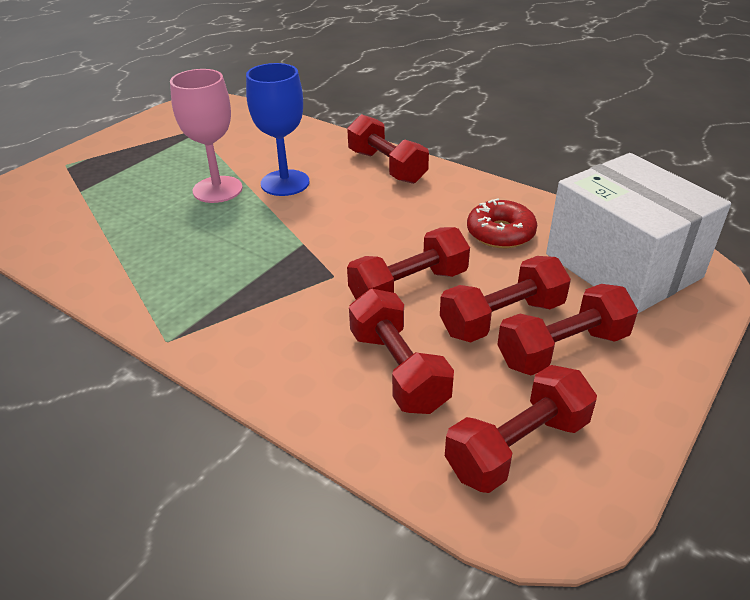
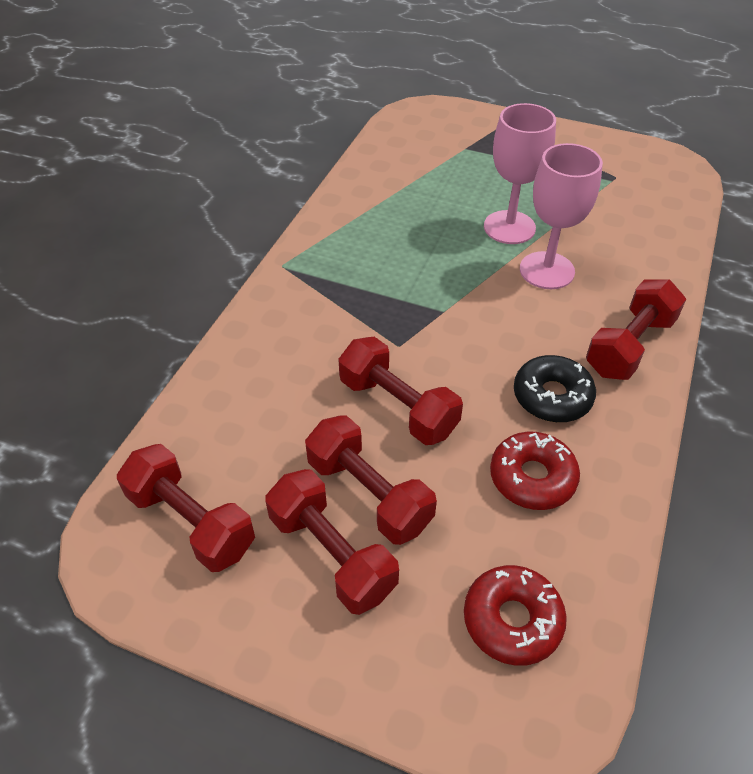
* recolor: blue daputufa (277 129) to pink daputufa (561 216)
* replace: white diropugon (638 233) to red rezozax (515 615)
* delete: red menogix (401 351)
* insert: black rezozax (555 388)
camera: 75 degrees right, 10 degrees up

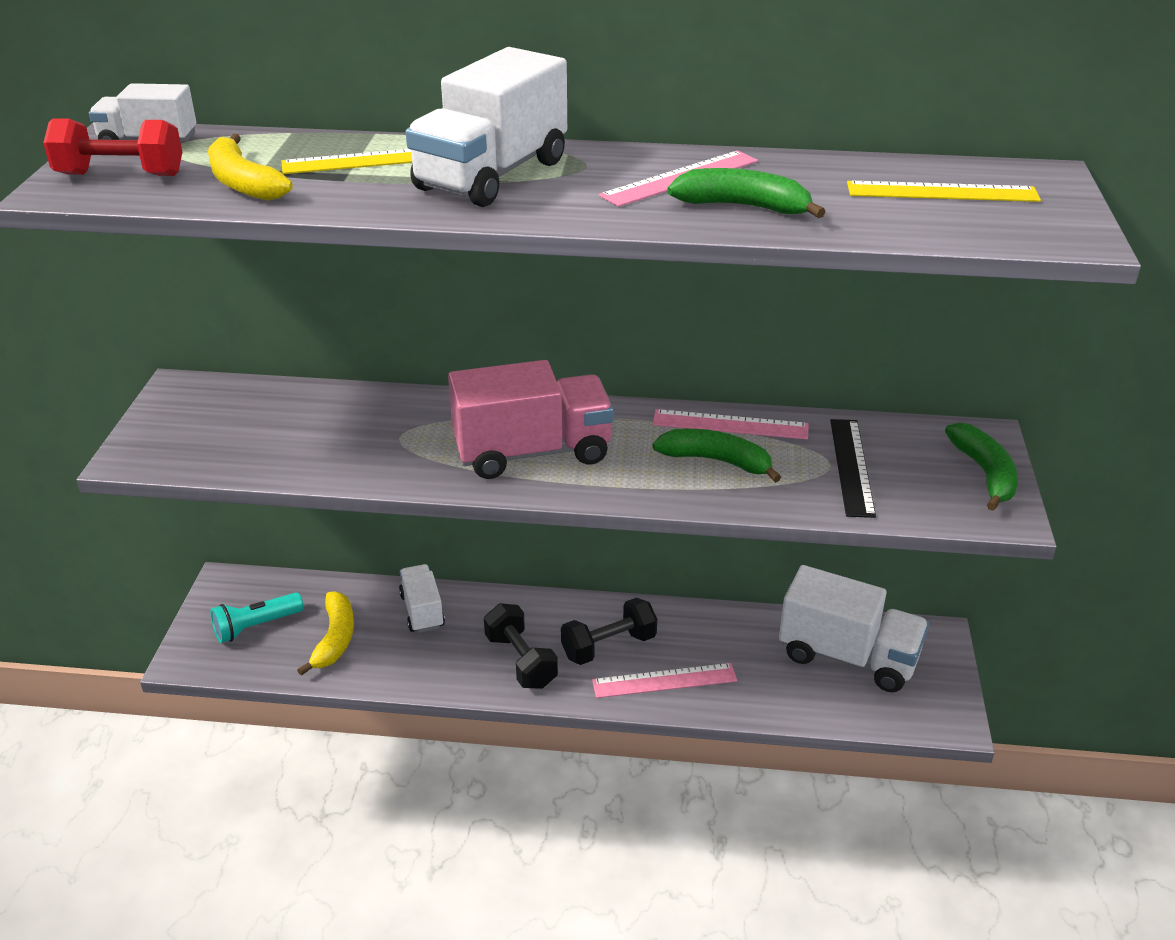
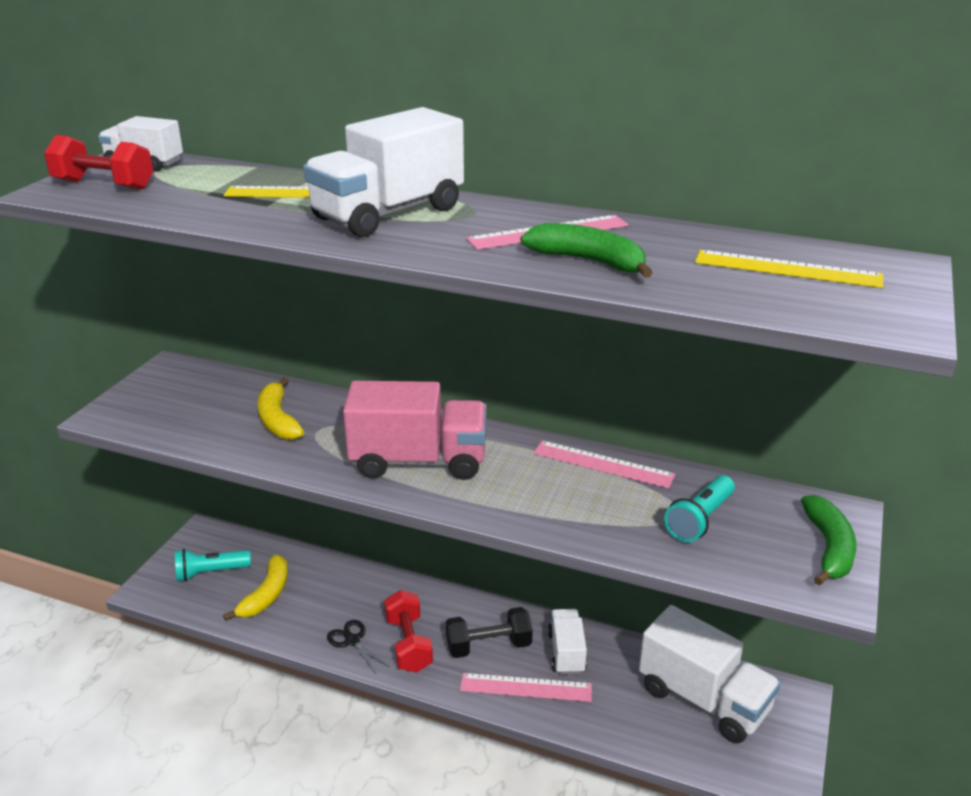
* move: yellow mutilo (250 167) to (281 408)
* replace: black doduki (853 468) to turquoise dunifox (699 509)
* delete: green mutilo (716 456)
* move: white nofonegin (422 598) to (567 642)
* recolor: black menogix (521 646) to red menogix (408 631)
* insert: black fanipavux (358 647)
camera: 15 degrees right, 5 degrees down

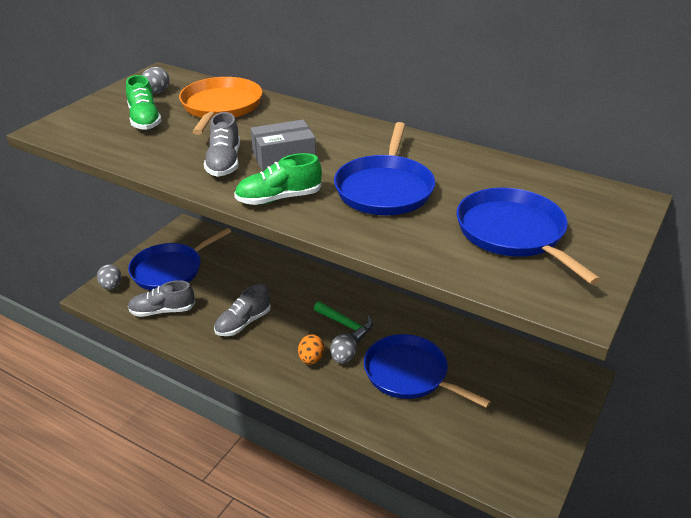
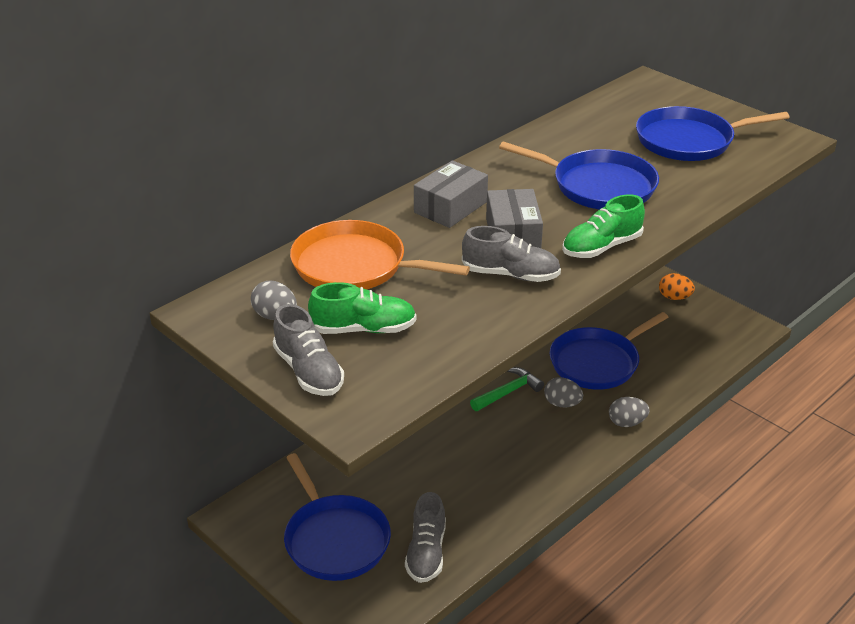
* rotate: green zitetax (278 179) = (603 226) 60 degrees clockwise
* move: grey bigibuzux (109 277) to (629 412)
* move: grey zitetax (242 310) to (308 350)
* move: orange bigibuzux (311 349) to (677 286)
* insert: grey diropugon (451 194)
camera: 75 degrees left, 0 degrees up

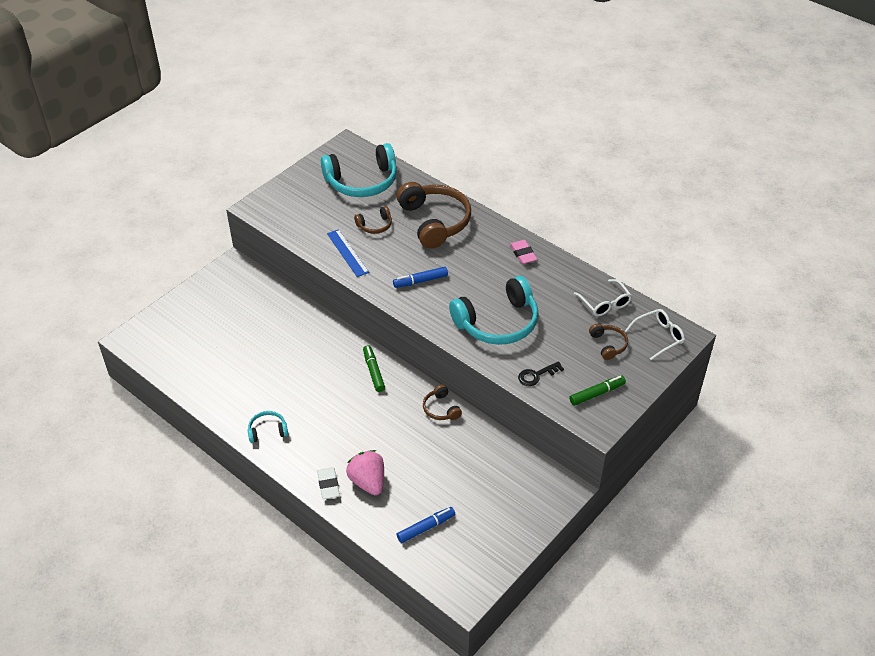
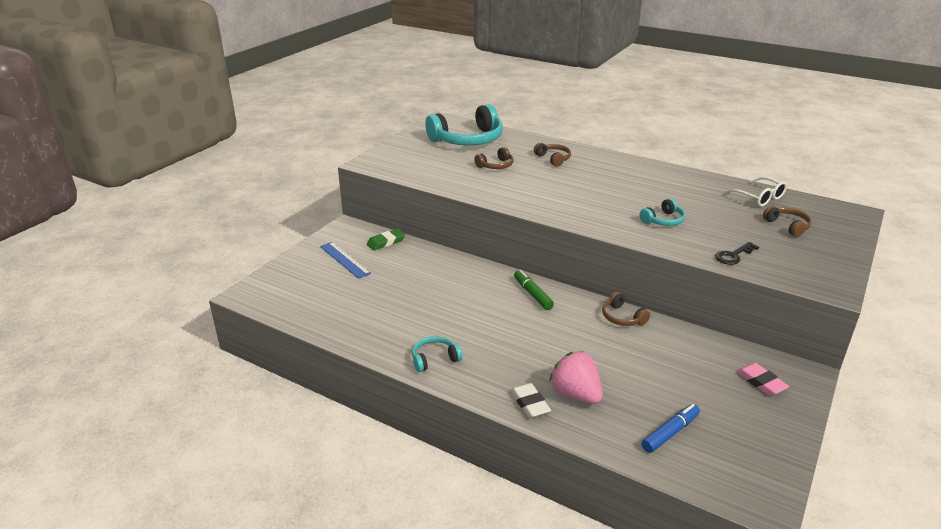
* resize: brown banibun (433 215) = (552 155) x0.47
* move: blue doduki (348 253) to (345 260)
* move: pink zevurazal (523 252) to (762 379)
* delete: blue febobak (420 277)
* resize: turquoise banibun (494 310) = (662 212) x0.47
* delete: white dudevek (655 334)
* delete: green febobak (598 390)
* insert: green zevurazal (386 239)
camera: 10 degrees left, 15 degrees down

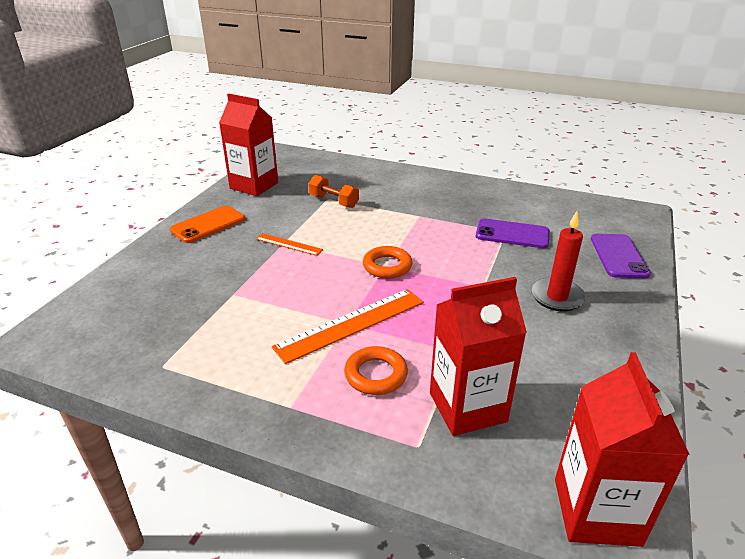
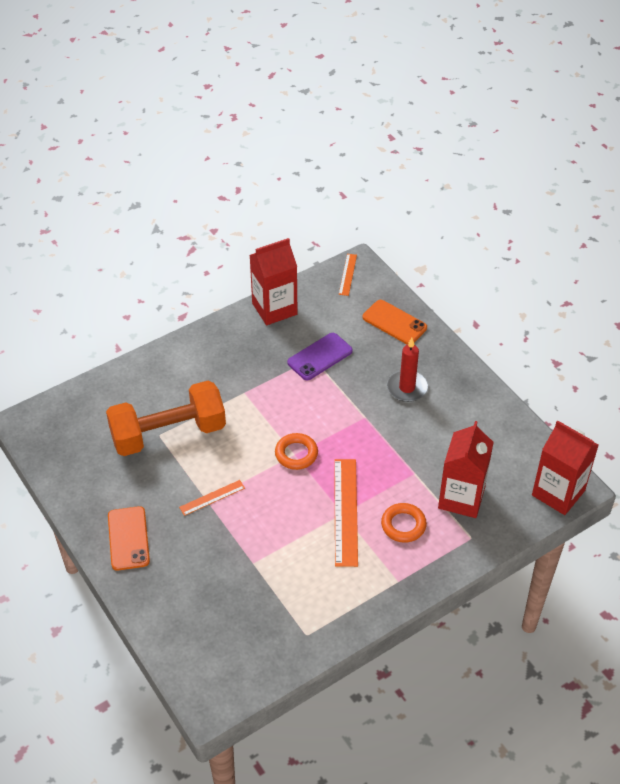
* move: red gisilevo (248 144) to (274 281)
* resize: orange menogix (333 191) = (166 418) x2.13
* recolor: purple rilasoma (621 256) to orange rilasoma (395 322)
* insert: orange doduki (348 275)
camera: 55 degrees left, 15 degrees up

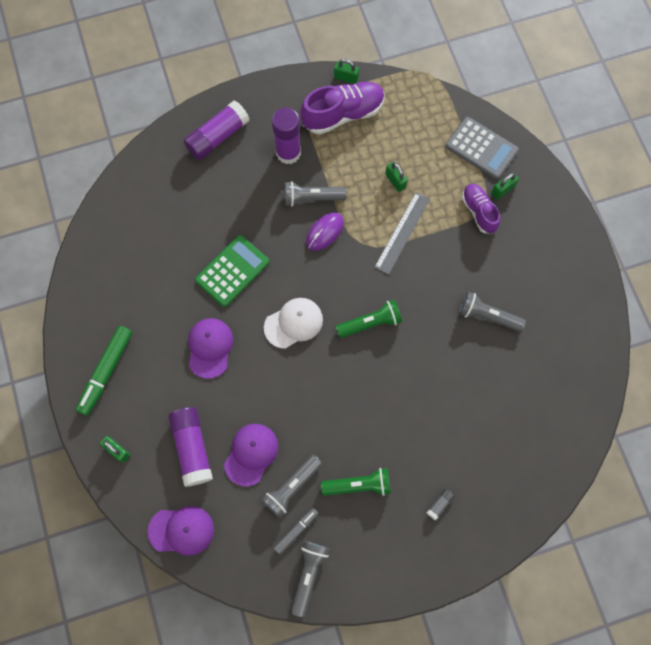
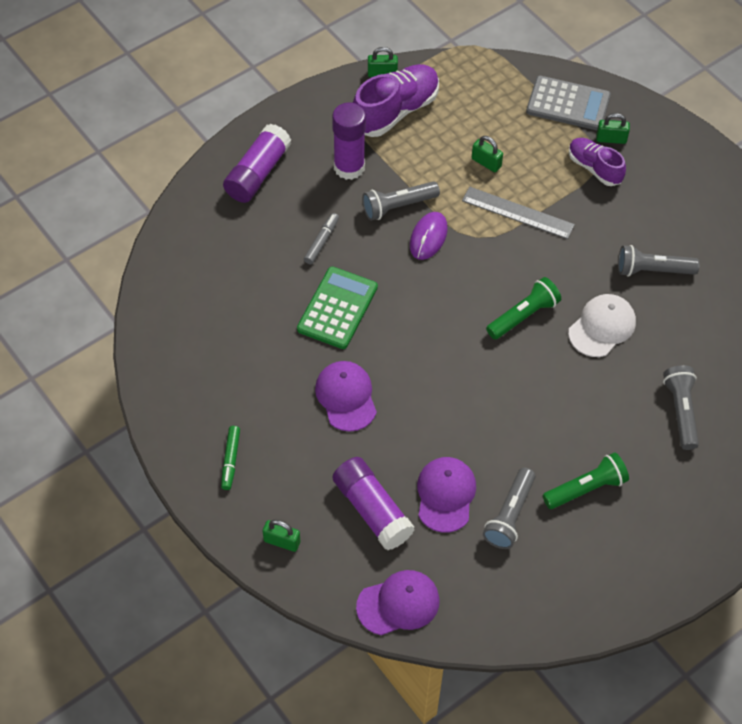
* rotate: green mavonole (505 186) = (613 128) 60 degrees clockwise
* rotate: grey doduki (402 233) = (518 213) 75 degrees counterclockwise
* move: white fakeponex (293 323) to (602 325)
* resize: green febobak (104 371) = (230 458) x0.56
* delete: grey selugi (441 504)
* move: grey febobak (296 531) to (321 238)
* move: grey dunifox (310 579) to (681 407)
camera: 20 degrees left, 15 degrees down

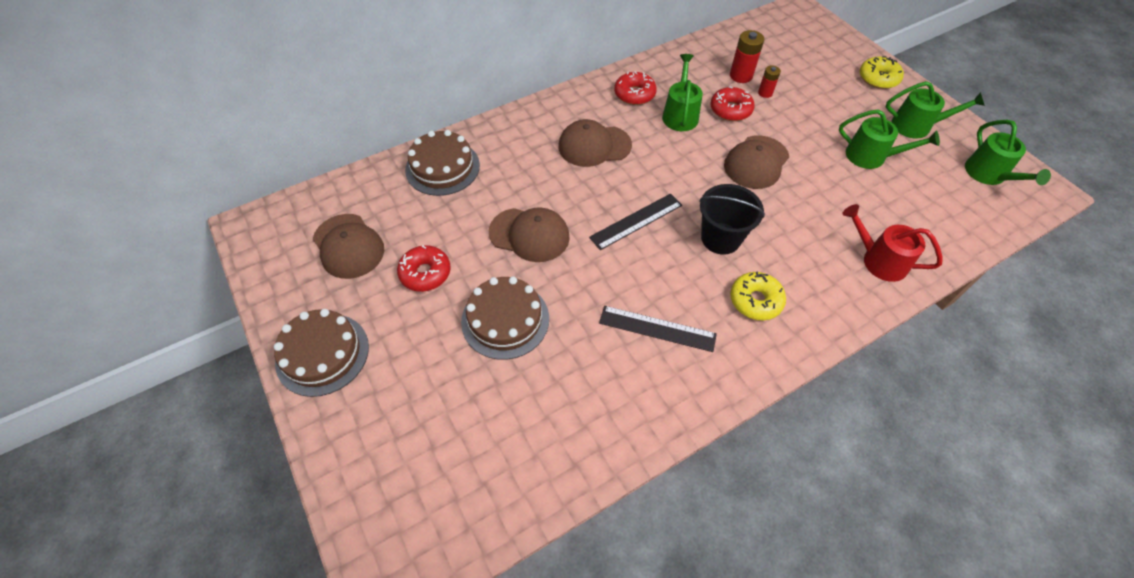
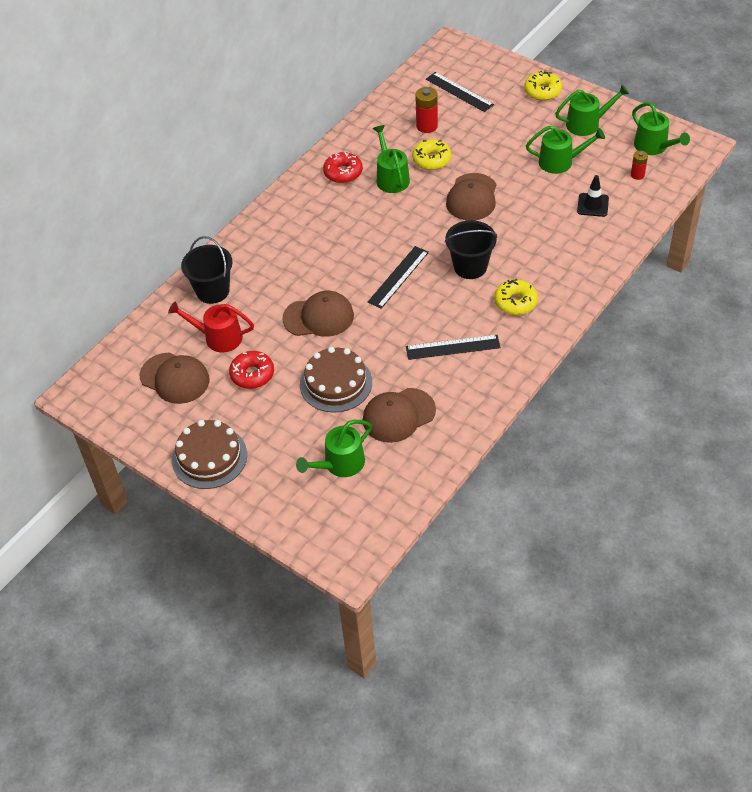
* move: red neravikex (769 81) to (639 165)
* recolor: red rezozax (733 103) to yellow rezozax (431 154)
* move: brown fakeponex (595 143) to (399 415)
* replace: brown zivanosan (442 163) to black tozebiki (207 270)
* move: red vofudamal (892 243) to (211 326)
* insert: black doduki (460 92)
* insert: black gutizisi (593 196)
* insert: green vofudamal (334 448)
camera: 20 degrees left, 5 degrees down

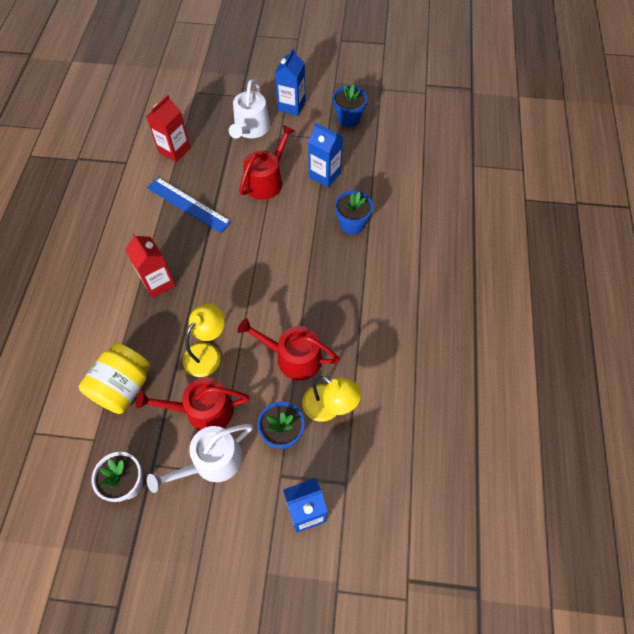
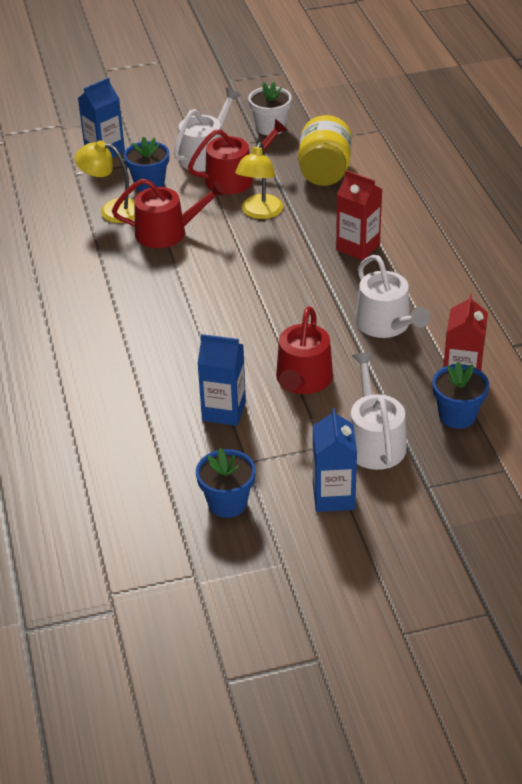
* replace: blue doduki (189 205) to white vofudamal (392 296)
* move: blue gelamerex (354 212) to (460 395)
camera: 160 degrees right, 20 degrees down

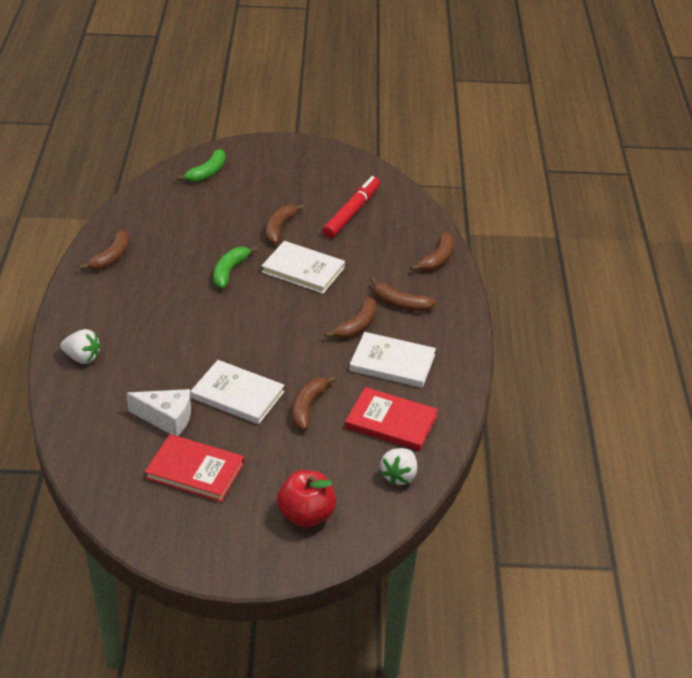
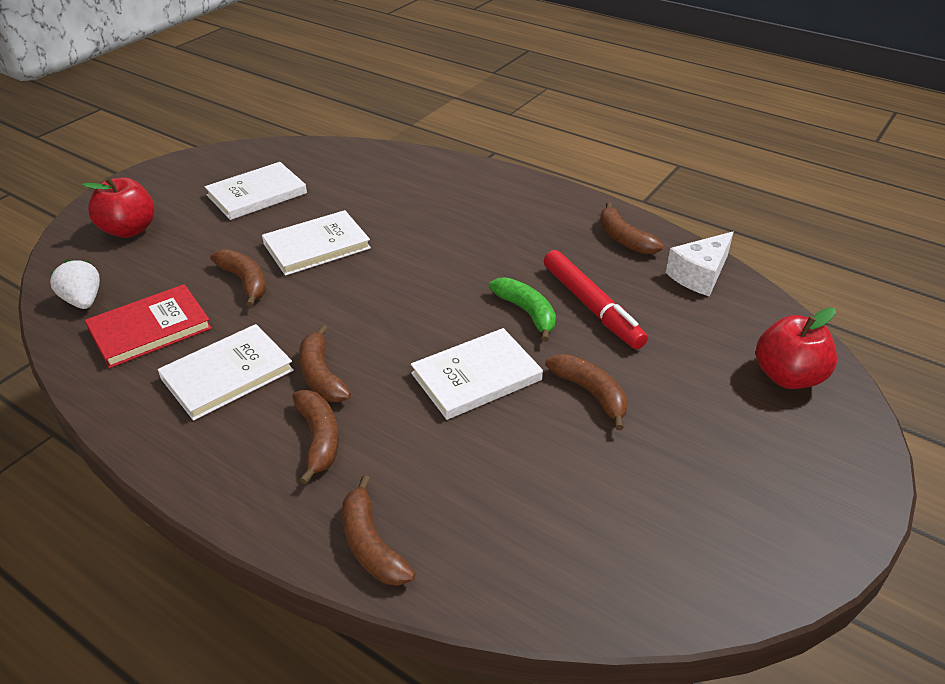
* replace: green mutilo (201 165) to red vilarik (796 348)
* move: red febobak (351 207) to (596 299)
* rotate: brown mutilo (403 294) = (315 437) 105 degrees clockwise
* delete: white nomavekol (80 346)
* move: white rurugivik (158 412) to (700 264)
* recolor: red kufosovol (194 468) to white kufosovol (256 191)
camera: 125 degrees right, 0 degrees up

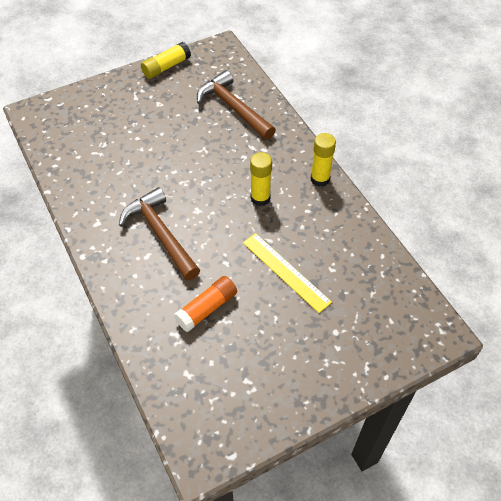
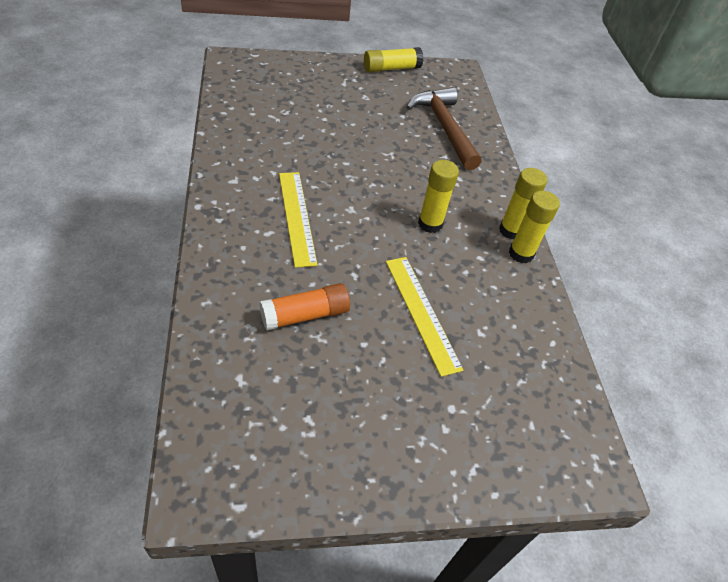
* replace: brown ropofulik (159 233) to yellow doduki (298 220)
* insert: yellow selugi (534 227)
camera: 15 degrees right, 5 degrees down

